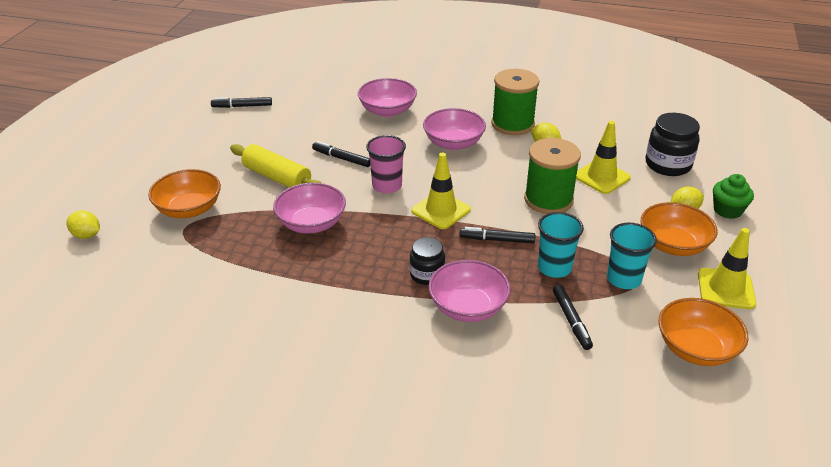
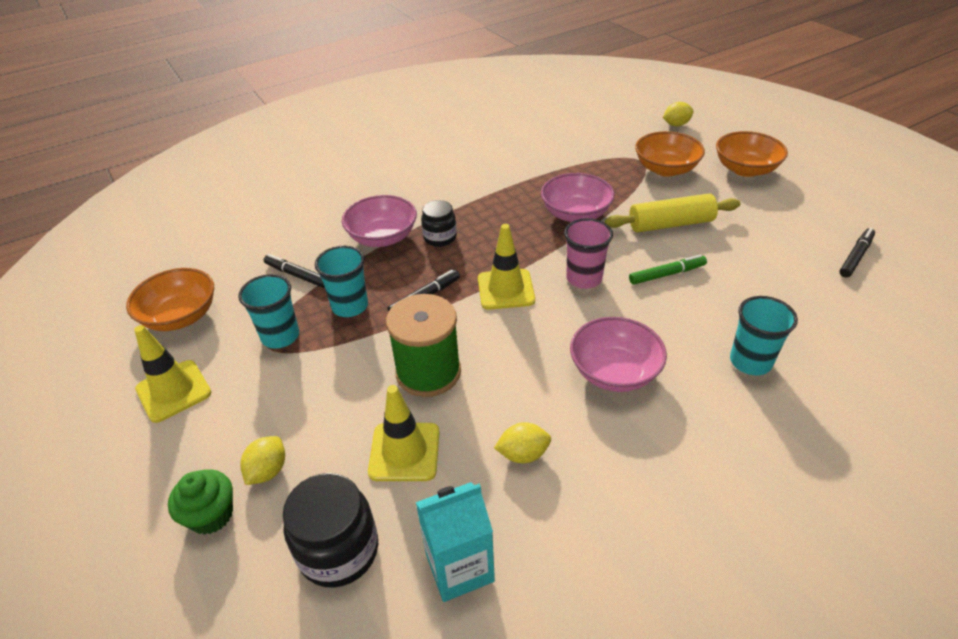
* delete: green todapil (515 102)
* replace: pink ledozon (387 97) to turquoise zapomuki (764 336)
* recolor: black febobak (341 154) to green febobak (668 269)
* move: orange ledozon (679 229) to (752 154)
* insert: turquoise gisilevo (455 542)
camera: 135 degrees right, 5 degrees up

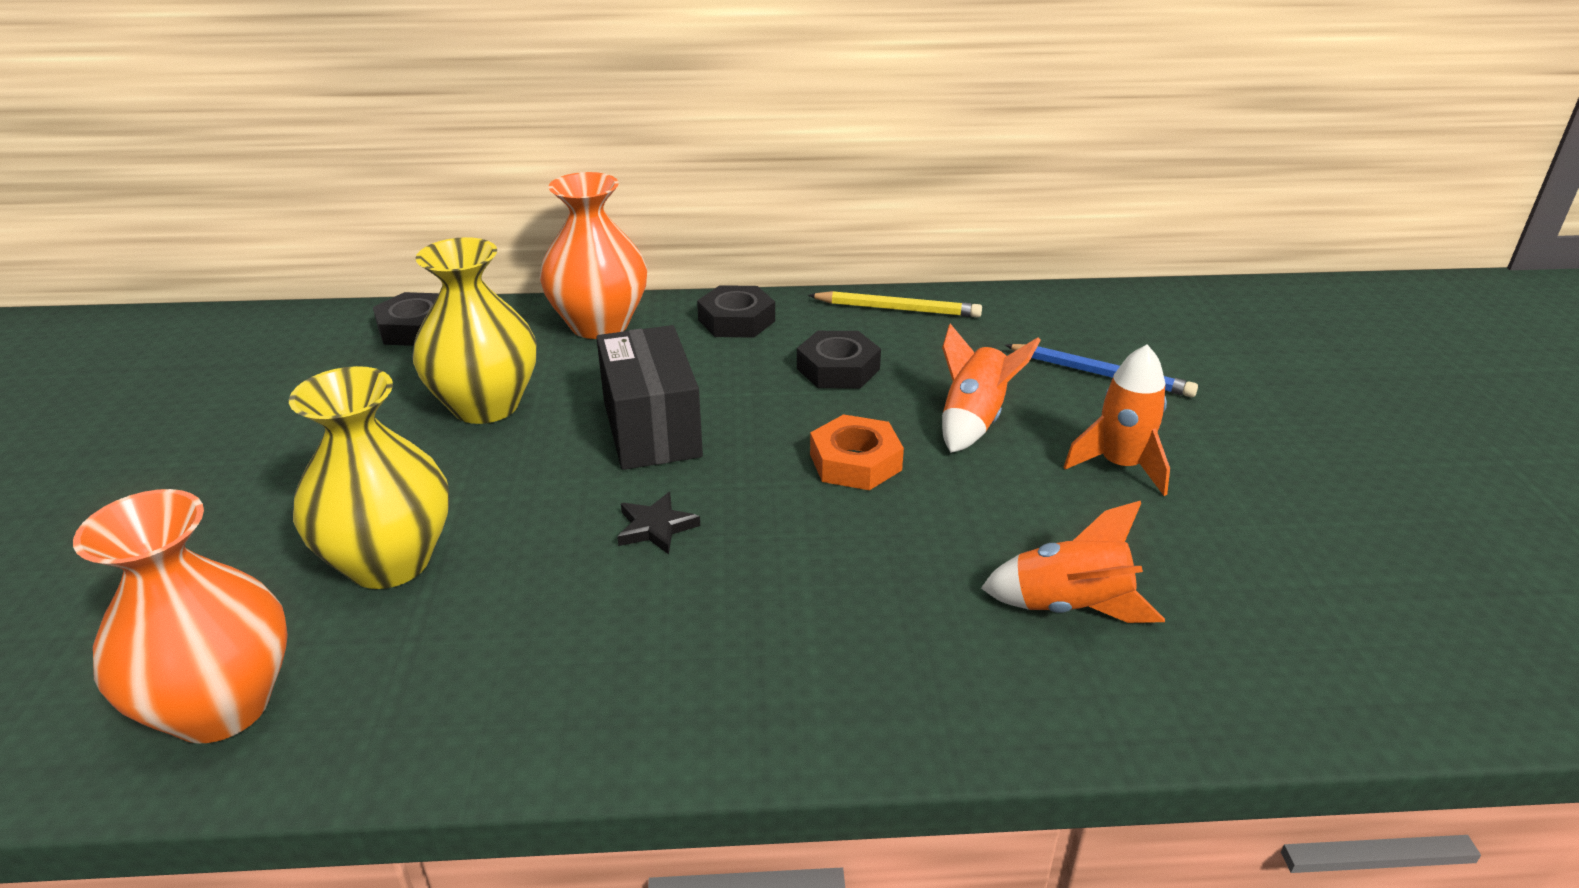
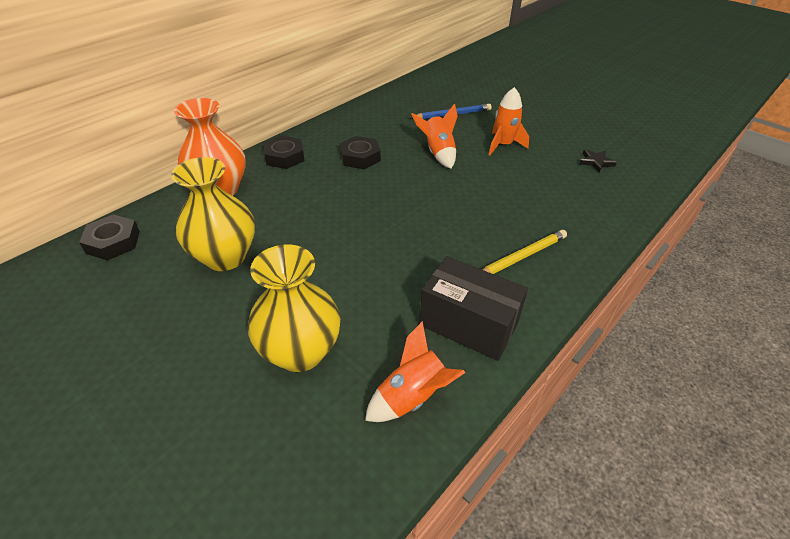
* move: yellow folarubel (895 304) to (524 252)
* move: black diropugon (649 397) to (473 308)
* delete: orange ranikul (857 452)
* delete: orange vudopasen (180 616)
* move: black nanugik (658 523) to (598 161)
* move: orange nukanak (1073 562) to (415 371)
camera: 45 degrees left, 10 degrees up

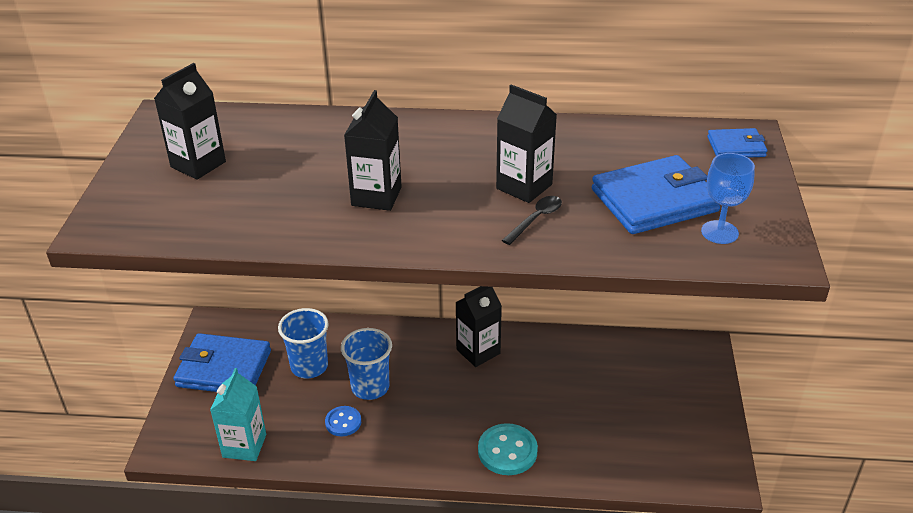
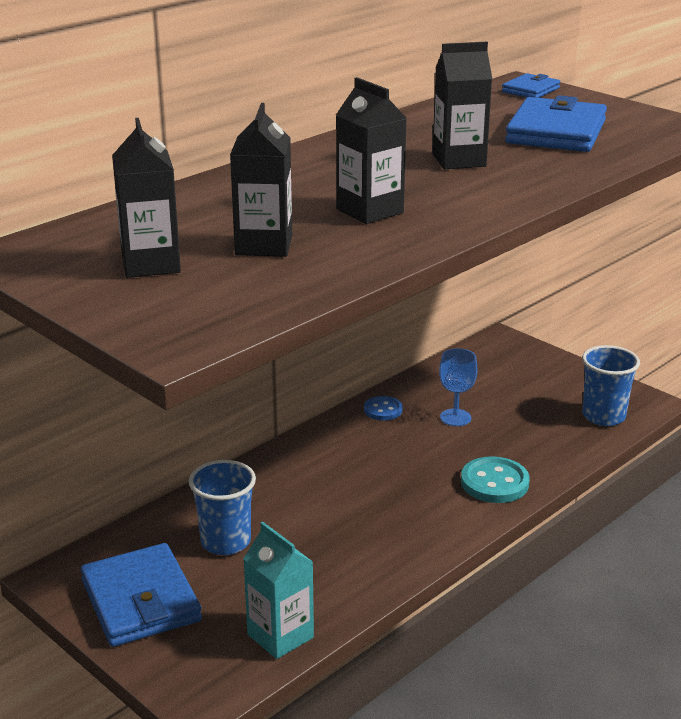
* move: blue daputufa (728 198) to (458 387)
* delete: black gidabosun (532 220)
* move: black gisilevo (478 326) to (261 180)
* move: blue zapomuki (366 364) to (611 385)
* rotate: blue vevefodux (222 362) = (141 595) 75 degrees counterclockwise
* move: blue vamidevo (343 421) to (383 408)
camera: 50 degrees left, 10 degrees down

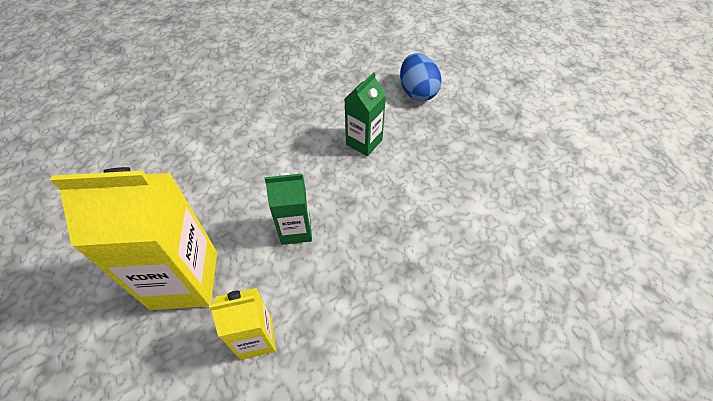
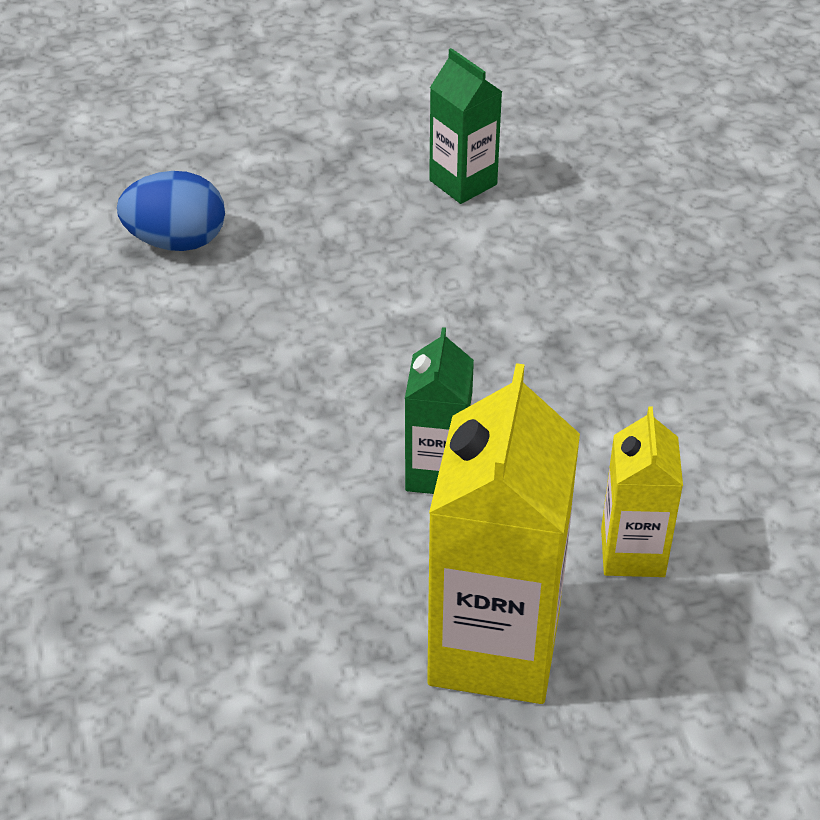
* move: green gisilevo (365 114) to (465 126)
camera: 75 degrees left, 10 degrees down

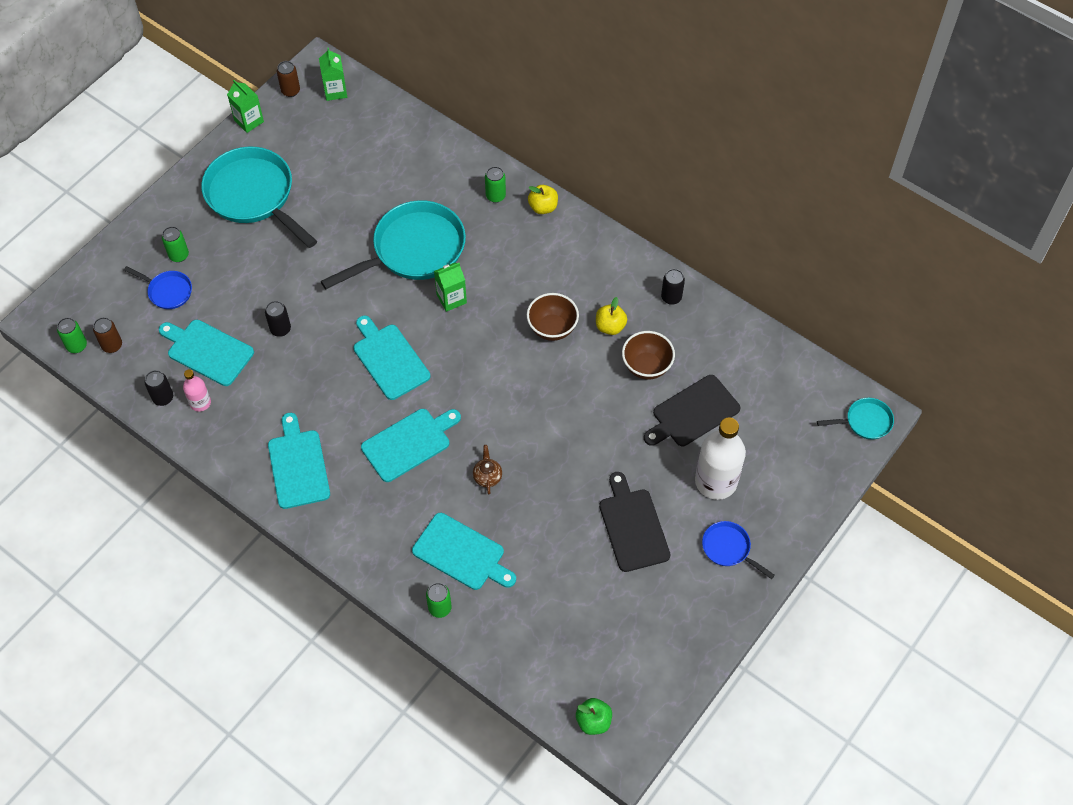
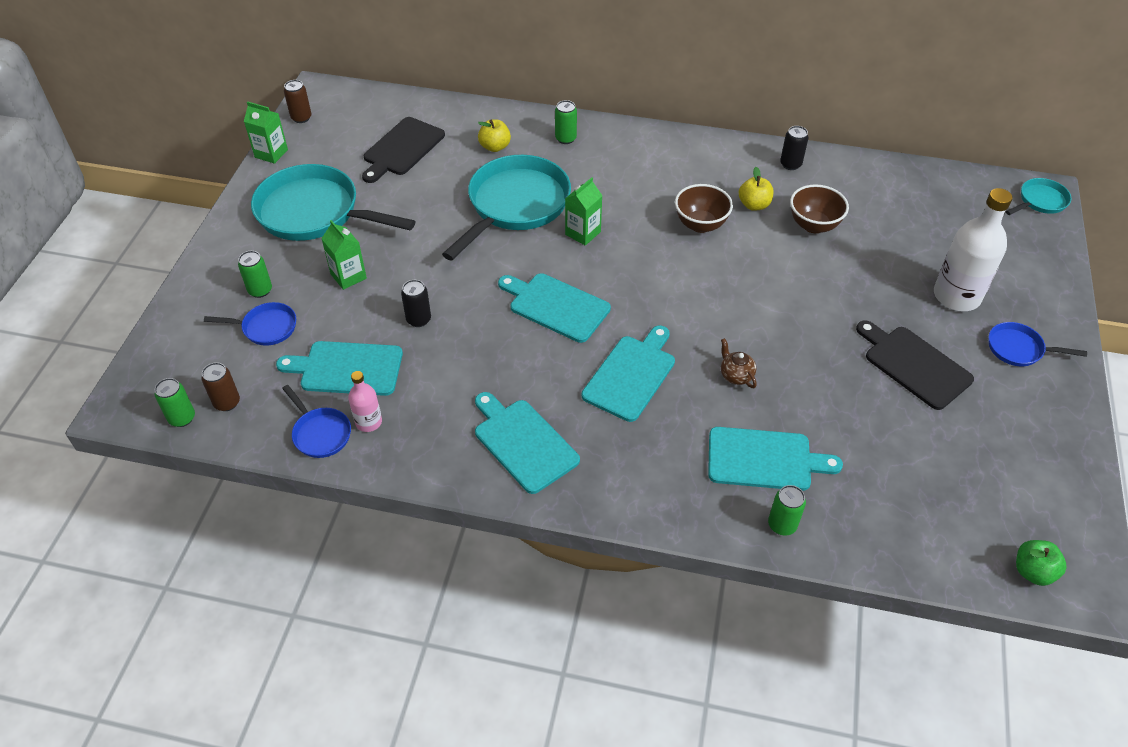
* move: green gisilevo (333 74) to (344 255)
* move: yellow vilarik (543 199) to (494 135)
* replace: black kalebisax (159 388) to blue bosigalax (316 421)
* move: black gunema (692 410) to (403 150)
camera: 25 degrees left, 10 degrees down

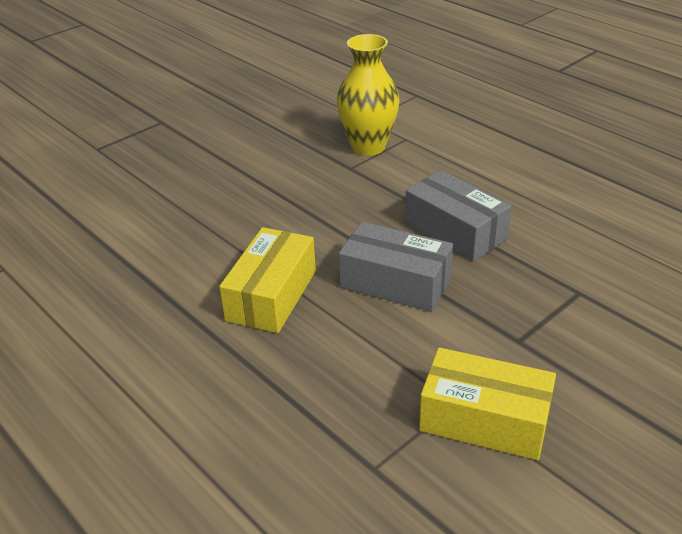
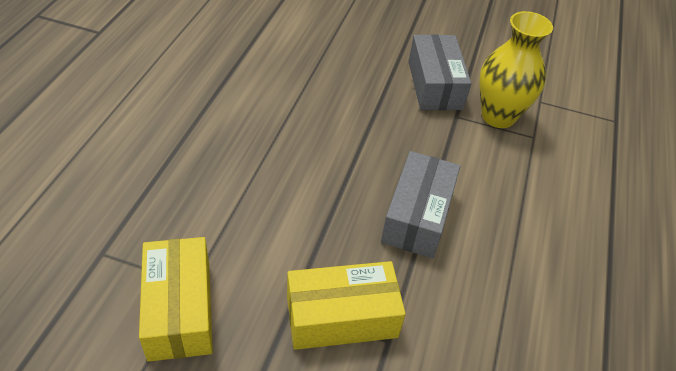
* move: grey diropugon (396 267) to (439 72)
* move: yellow diropugon (267 280) to (346 305)
camera: 55 degrees right, 10 degrees up

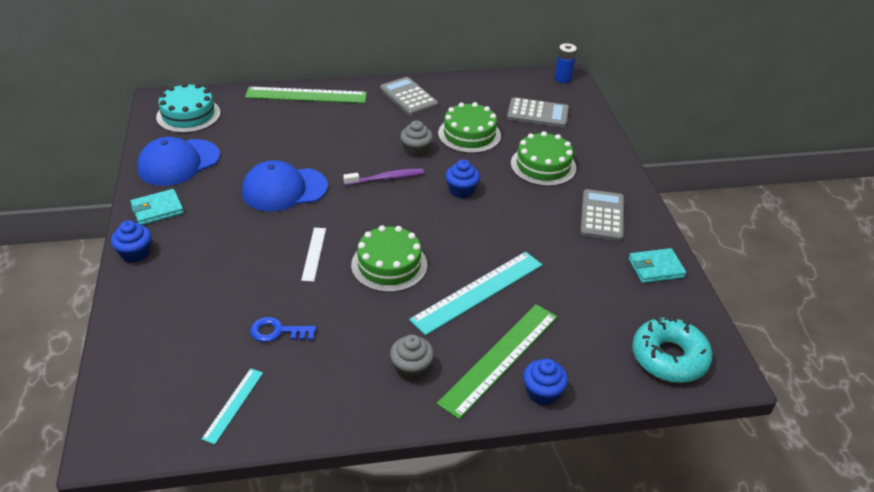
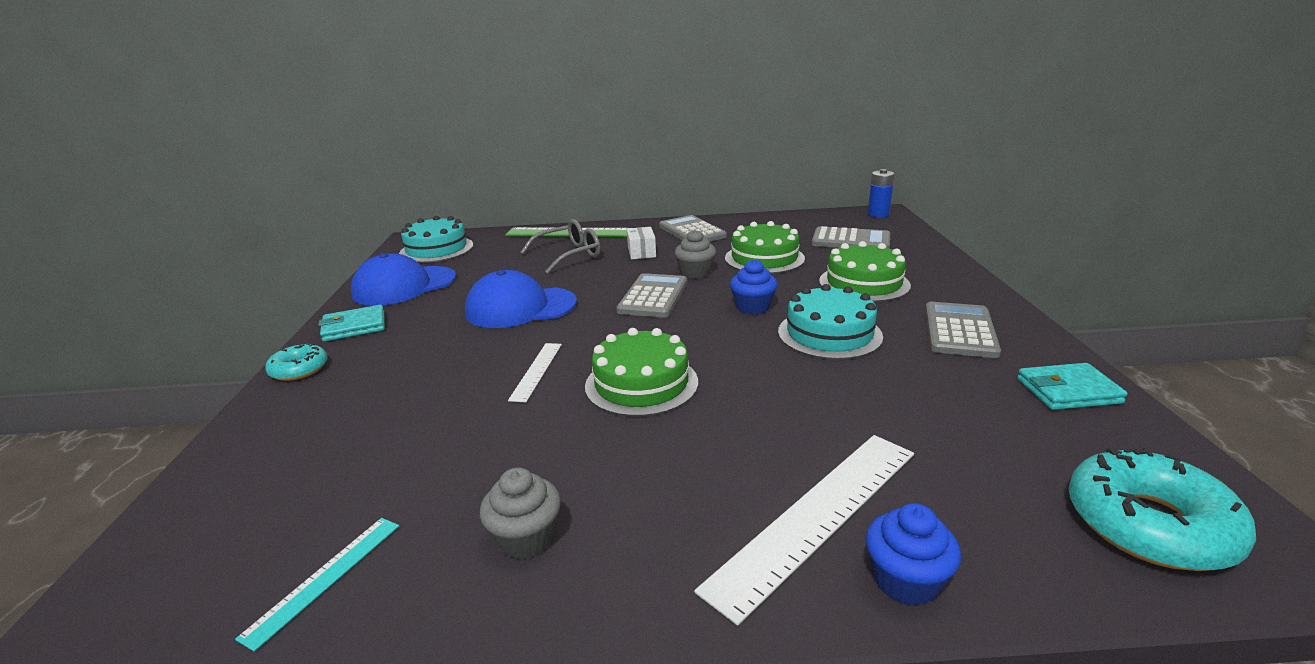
* replace: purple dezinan (383 177) to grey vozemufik (651 295)
* replace: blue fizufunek (131 241) to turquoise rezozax (296 362)
* delete: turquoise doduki (475 293)
* recolor: green doduki (497 361) to white doduki (804 530)
* delete: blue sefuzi (283 329)
* move: grey fizufunek (412 357) to (520 513)
* insert: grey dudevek (561 246)
* insert: white diropugon (641 243)
* insert: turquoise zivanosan (830 322)
camera: 10 degrees right, 15 degrees down

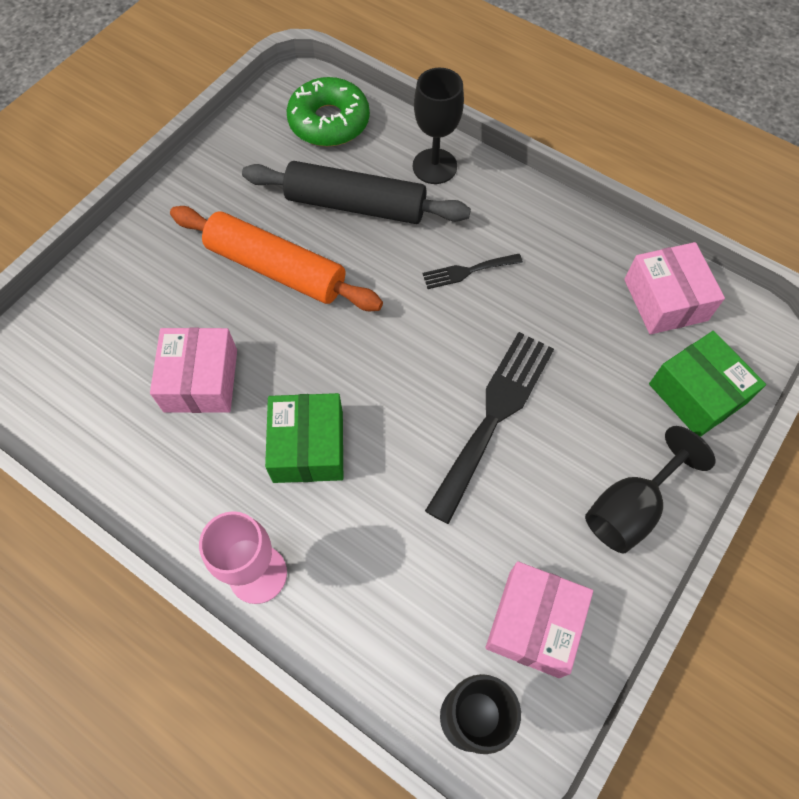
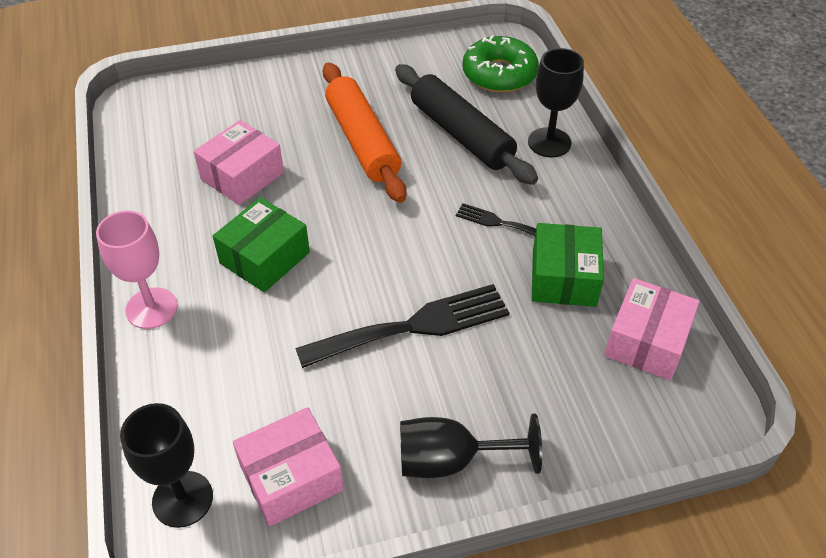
* move: green diropugon (707 384) to (568 265)
camera: 40 degrees right, 15 degrees down

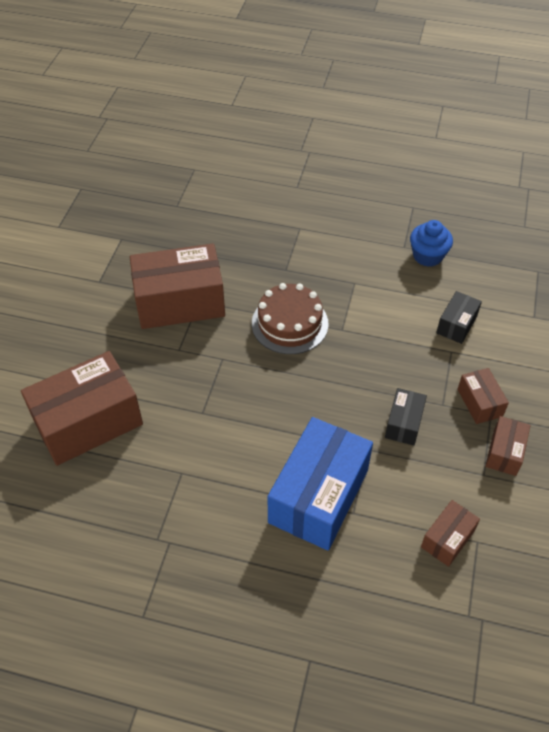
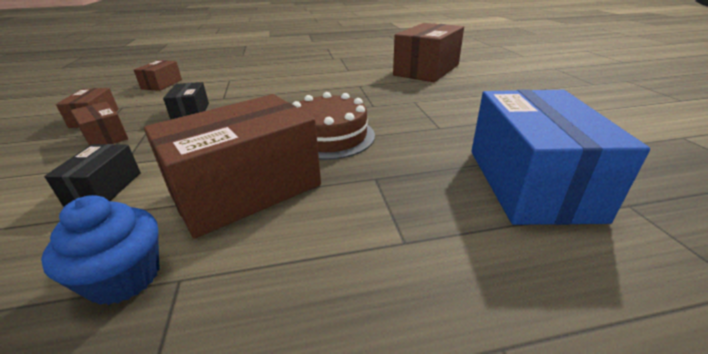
* move: brown diropugon (177 286) to (232 166)
* move: blue diropugon (320 483) to (560 157)
camera: 155 degrees right, 20 degrees down

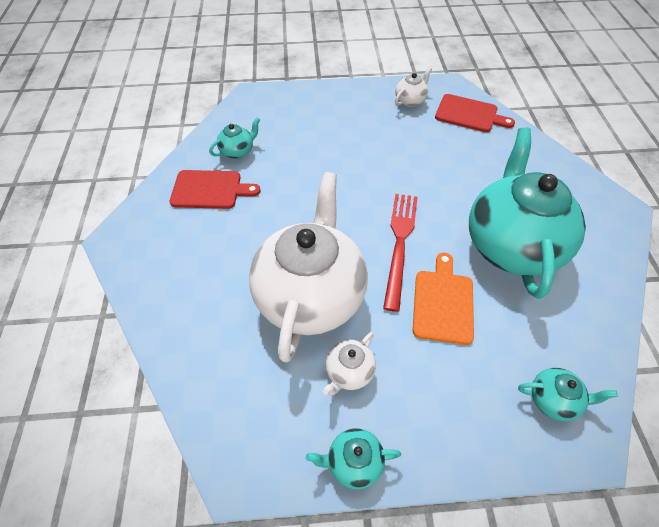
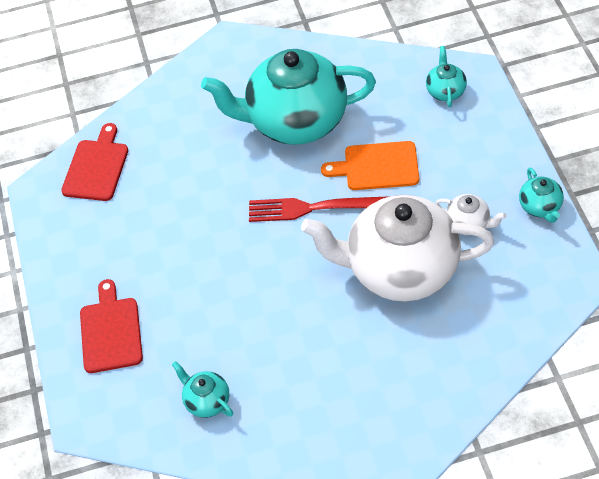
* delete: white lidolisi (413 87)
* move: red gunema (215 189) to (111 326)
camera: 95 degrees left, 0 degrees up

